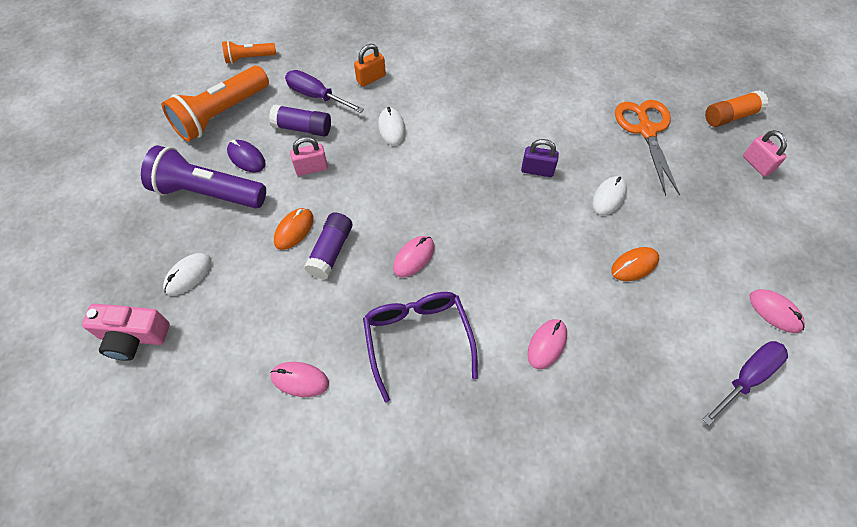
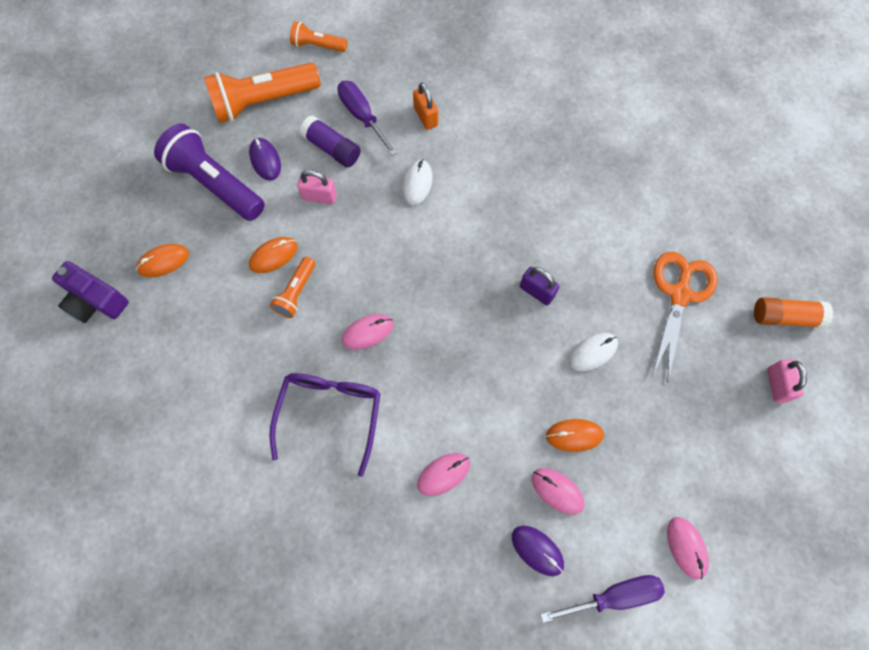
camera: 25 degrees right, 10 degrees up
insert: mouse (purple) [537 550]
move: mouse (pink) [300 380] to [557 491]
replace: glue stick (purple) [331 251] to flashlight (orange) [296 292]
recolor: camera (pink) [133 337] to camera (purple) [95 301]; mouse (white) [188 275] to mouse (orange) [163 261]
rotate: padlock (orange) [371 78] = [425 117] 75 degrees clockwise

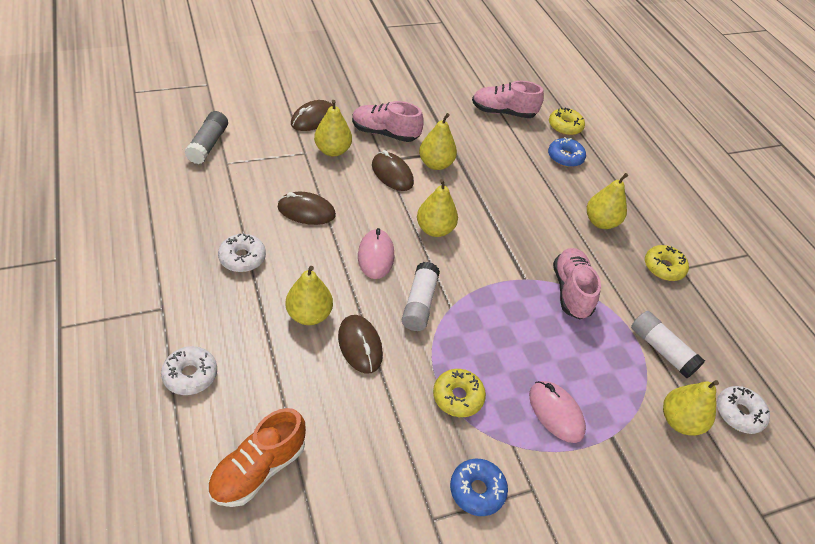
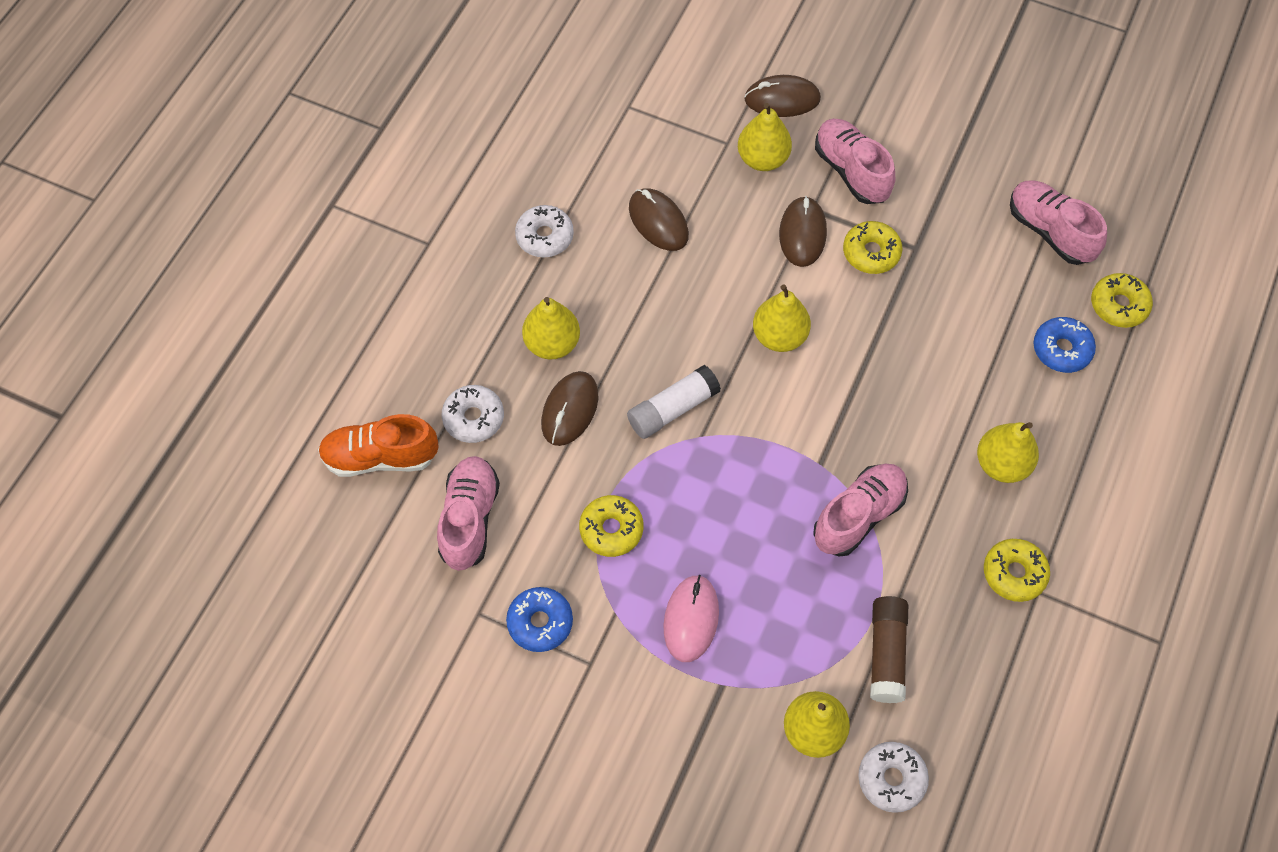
camera: 50 degrees right, 15 degrees up
delete: glue stick (grey) [208 145]; mouse (pink) [376 256]
insert: shoe (pink) [469 519]
move: donut (white) [190 375] to [473 418]
replace: pear (yellow) [435 164] to donut (yellow) [871 252]
recolor: glue stick (white) [661 350] to glue stick (brown) [886 654]

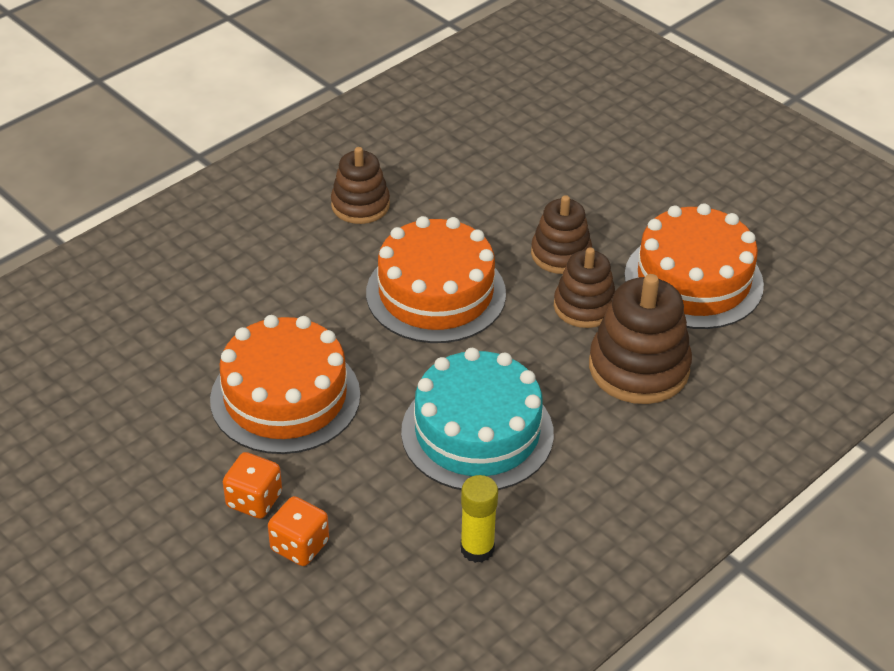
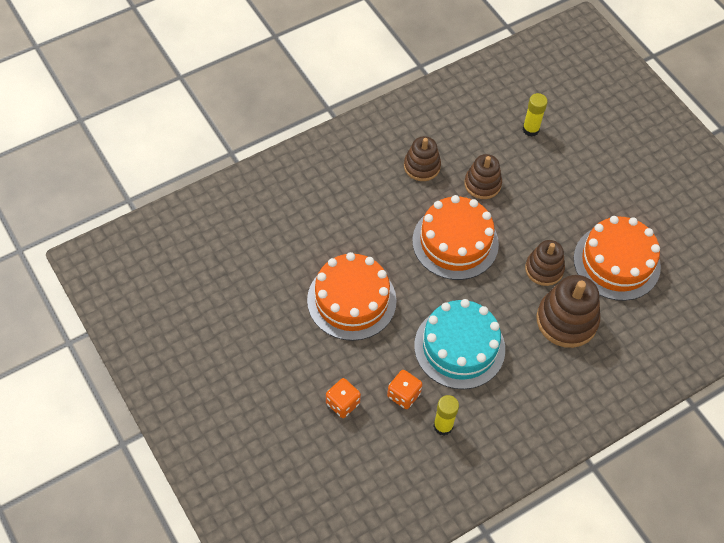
camera: 10 degrees right, 15 degrees up
insert: glue stick (yellow) [530 129]
move: dice (orange) [254 500] to [403 395]; stacking toy (brown) [561 254] to [482 184]

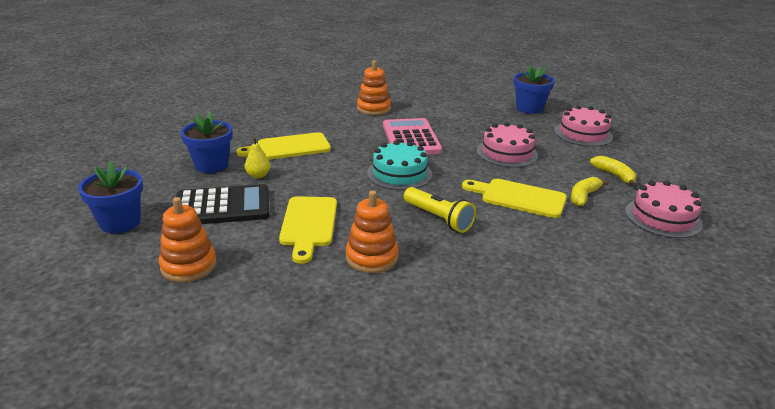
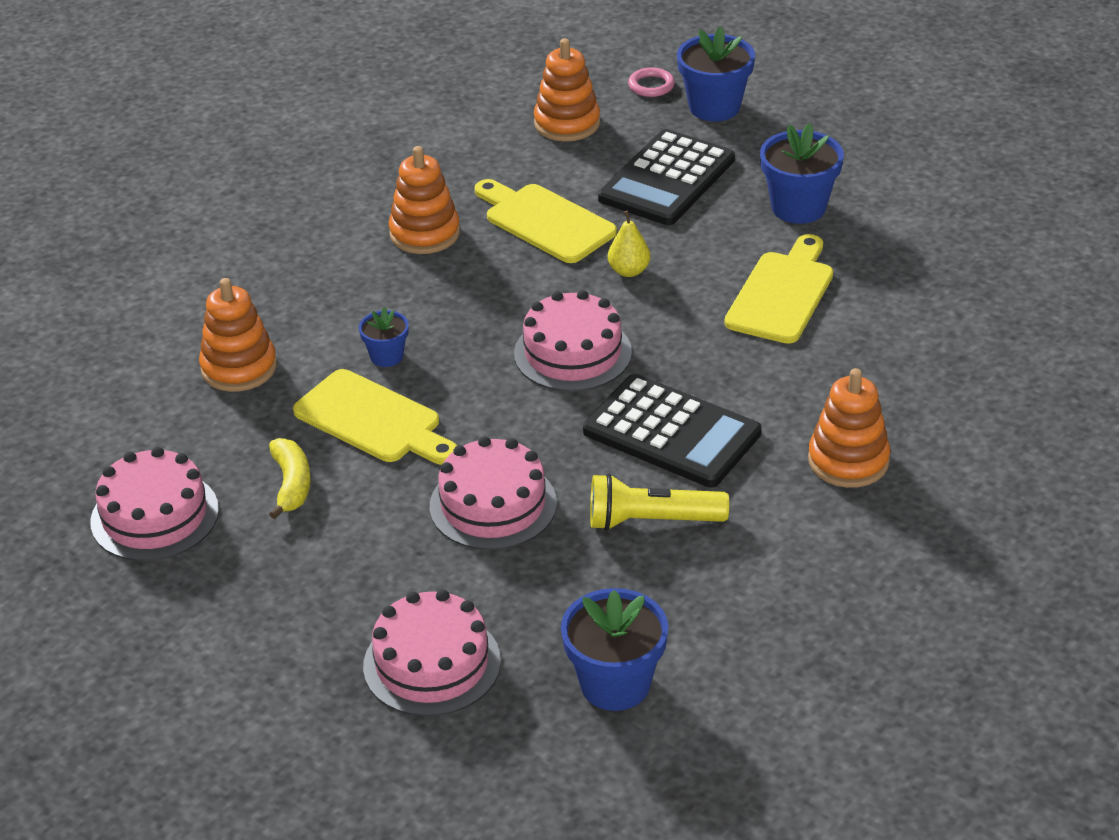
camera: 135 degrees right, 10 degrees up
delete: banana (yellow) [614 175]
insert: stacking toy (orange) [239 368]; flower pot (blue) [386 356]; ring (pink) [651 85]
move: pear (yellow) [258 175] to [629 271]; flashlight (yellow) [438 218] to [652 521]
recolor: cake (turquoise) [399 174] to cake (pink) [572 353]; calculator (pink) [411 138] to calculator (black) [671 432]
rotate: cutting board (yellow) [519 197] = [373 420] 60 degrees clockwise

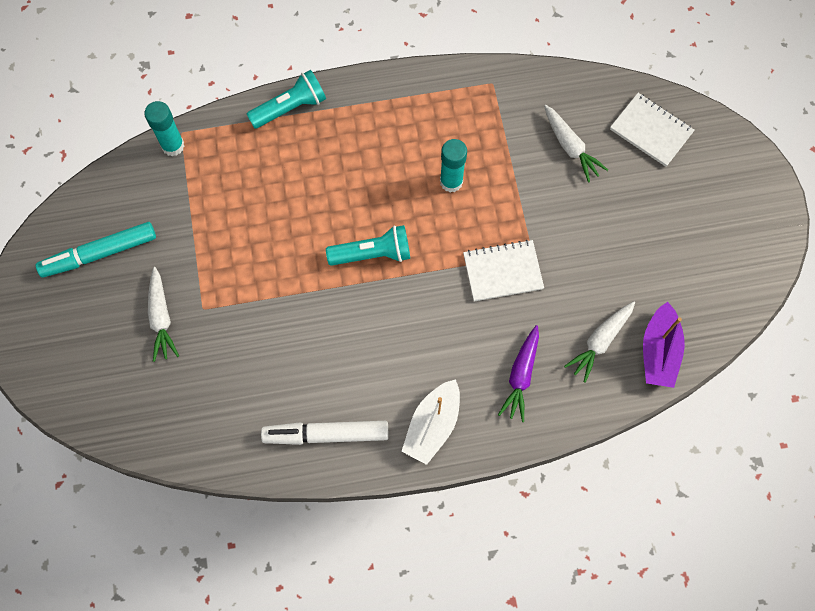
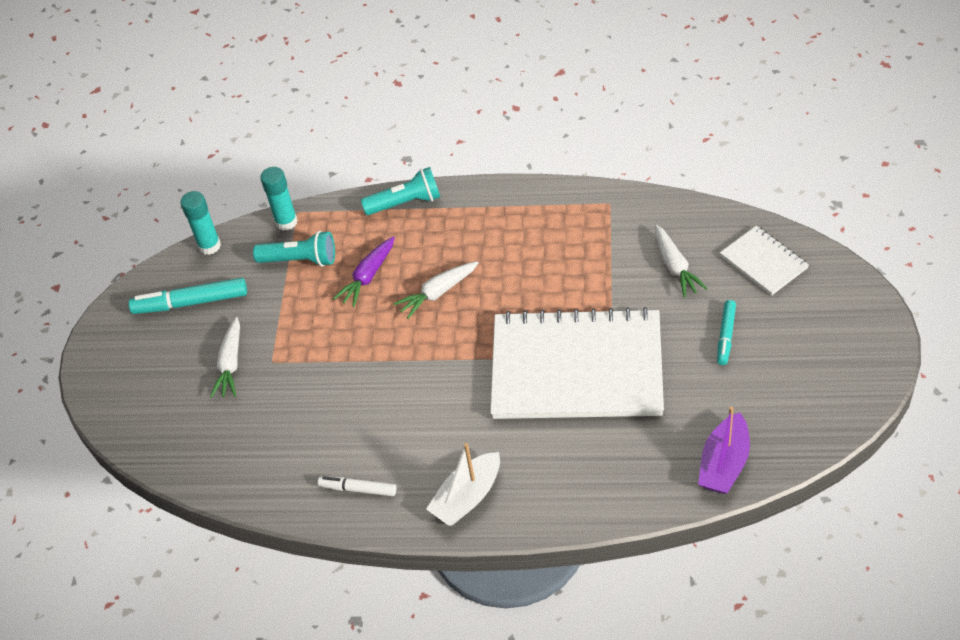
camera: 20 degrees right, 20 degrees down
insert: marker (turquoise) [726 336]
move: flashlight (turquoise) [373 254] to [300 260]; glue stick (turquoise) [451 182] to [209 246]; carrot (purple) [521 376] to [368 277]; carrot (white) [600 342] to [437 293]
resize: marker (white) [326 434] = [358 489] x0.61; notebook (white) [502 271] = [577 368] x2.24

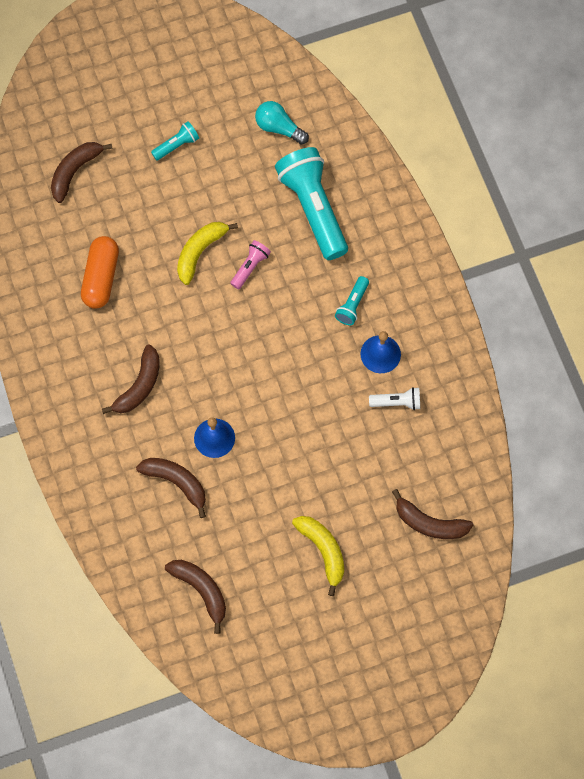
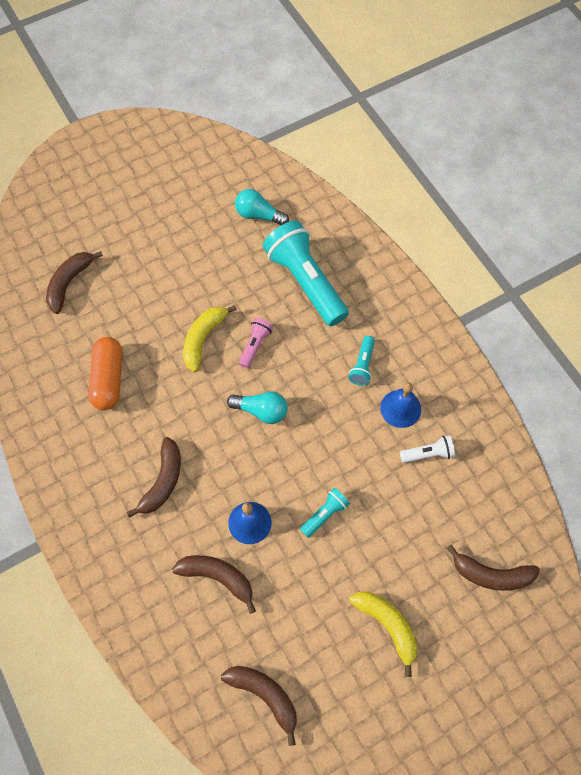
camera: 10 degrees left, 5 degrees down
insert: light bulb (turquoise) [261 411]
move: flashlight (turquoise) [176 145] to [325 514]

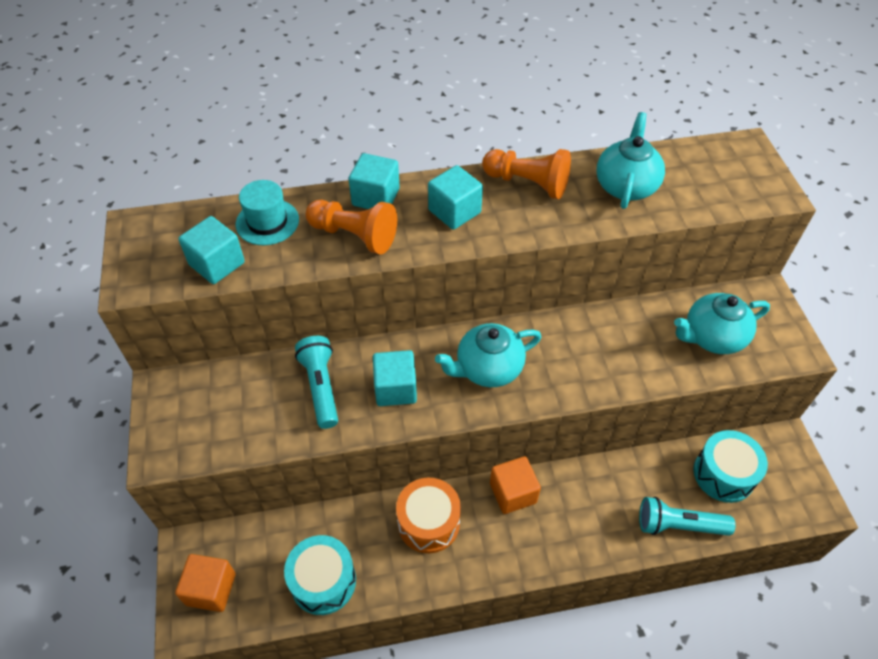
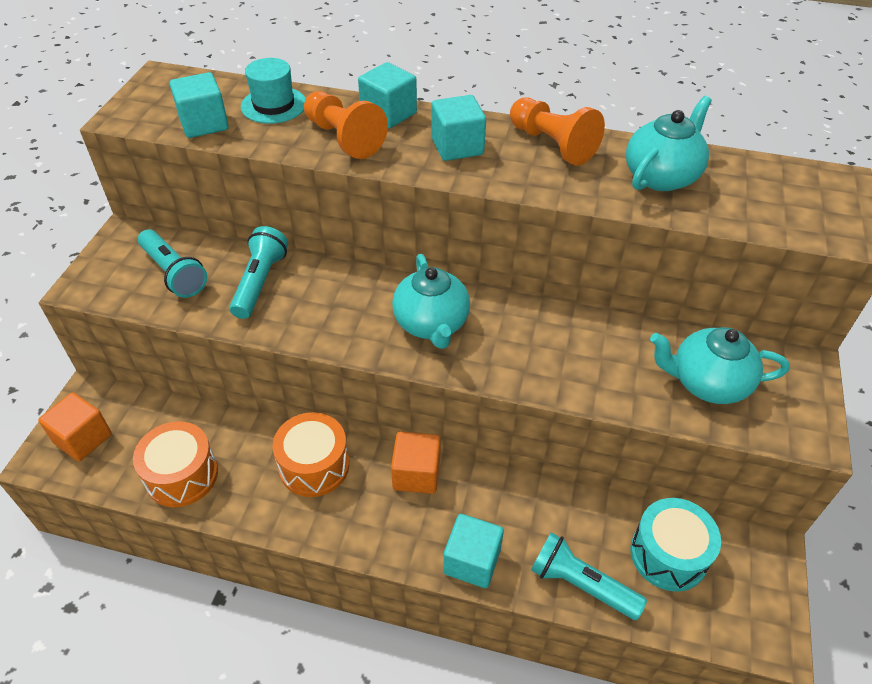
camera: 25 degrees right, 5 degrees down
insert: flashlight (turquoise) [174 273]
move: cube (turquoise) [395 389] to [472 561]
recolor: drum (turquoise) [323 581] to drum (orange) [182 475]
rotate: teapot (turquoise) [487 369] = [431 324] 105 degrees counterclockwise

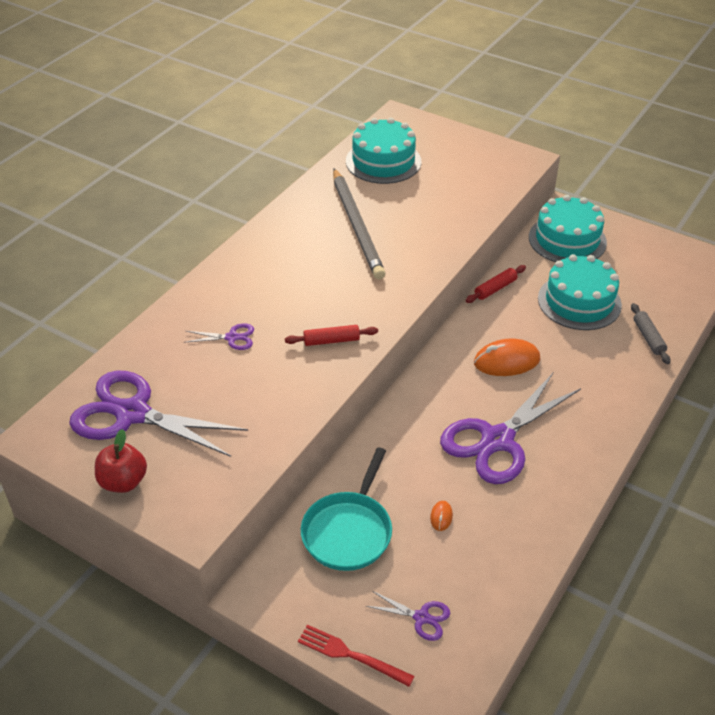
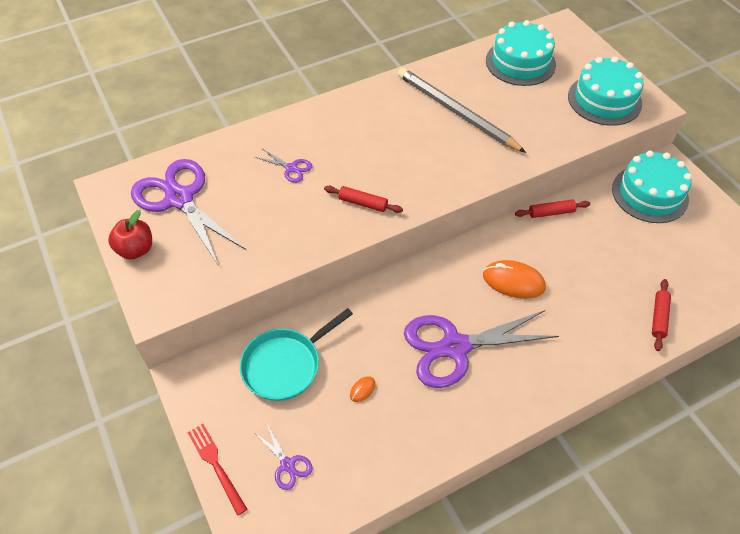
camera: 30 degrees right, 10 degrees up
move: cake (turquoise) [579 302] to [604 100]
recolor: rolling pin (grey) [648 338] to rolling pin (red) [659 317]
rotate: pencil (grey) [357 226] = [456 112] 120 degrees clockwise

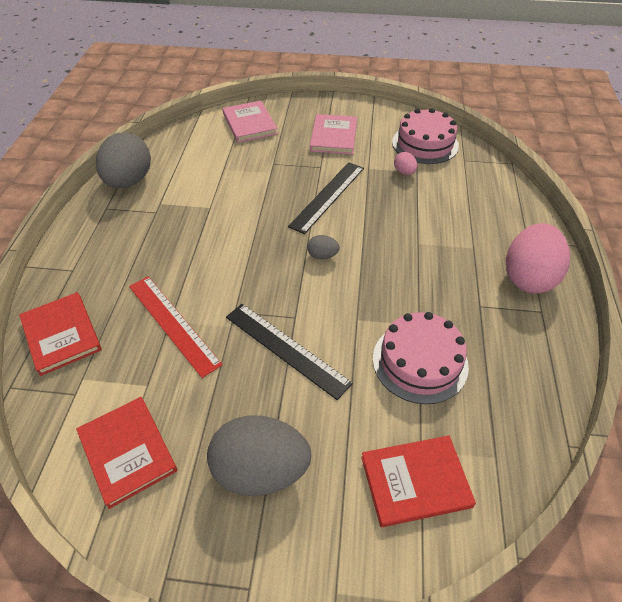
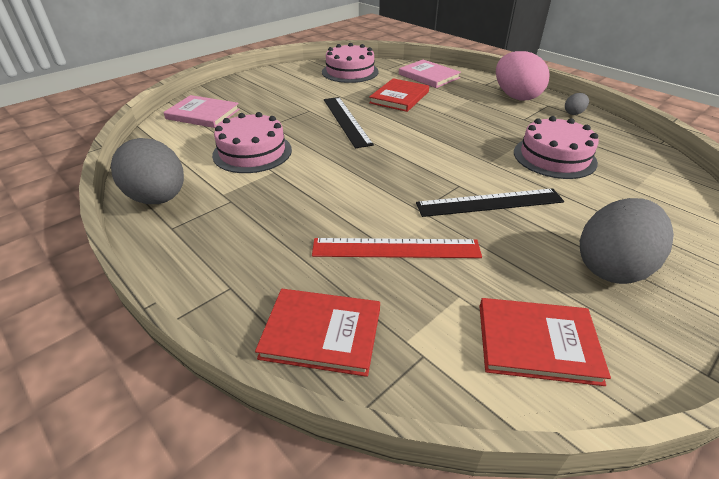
camera: 50 degrees left, 10 degrees down
delete: egg (pink) [404 172]
insert: cake (pink) [252 152]
move: egg (grey) [322 256] to [574 113]; book (pink) [333 136] to [429 76]; book (red) [415 482] to [399 97]

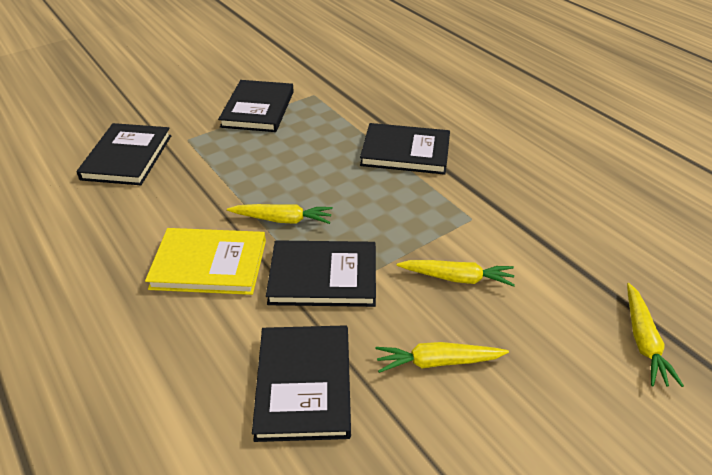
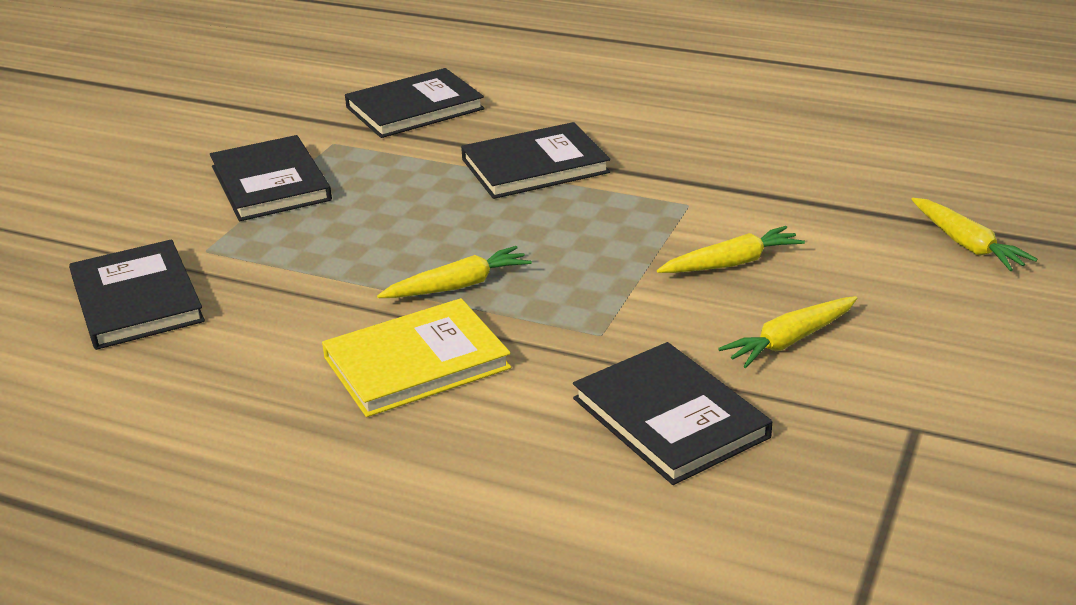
camera: 30 degrees left, 10 degrees down
move: book (black) [323 276] to [414 108]

